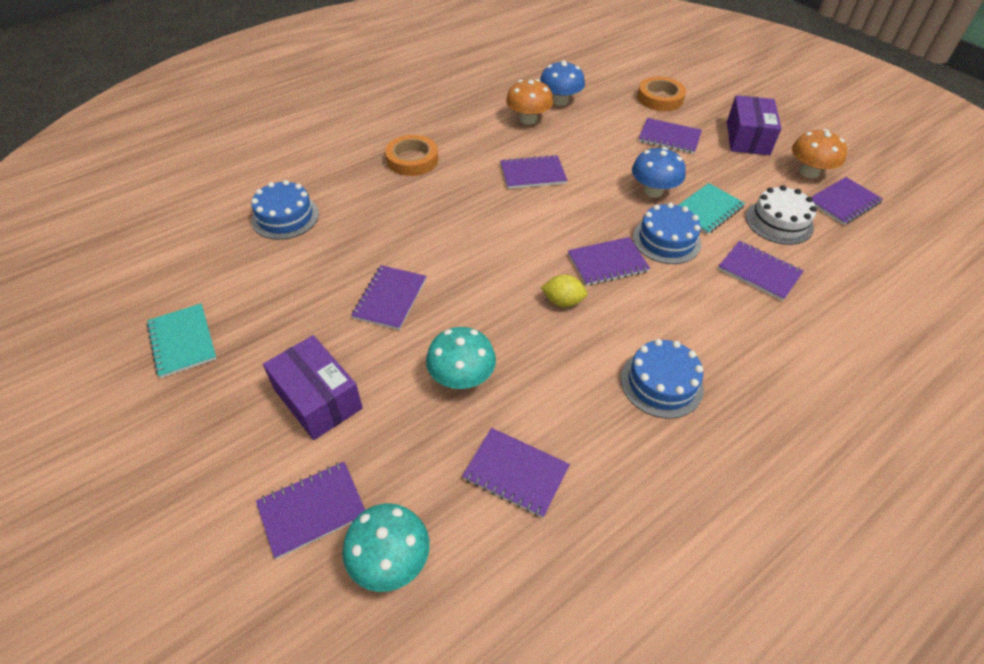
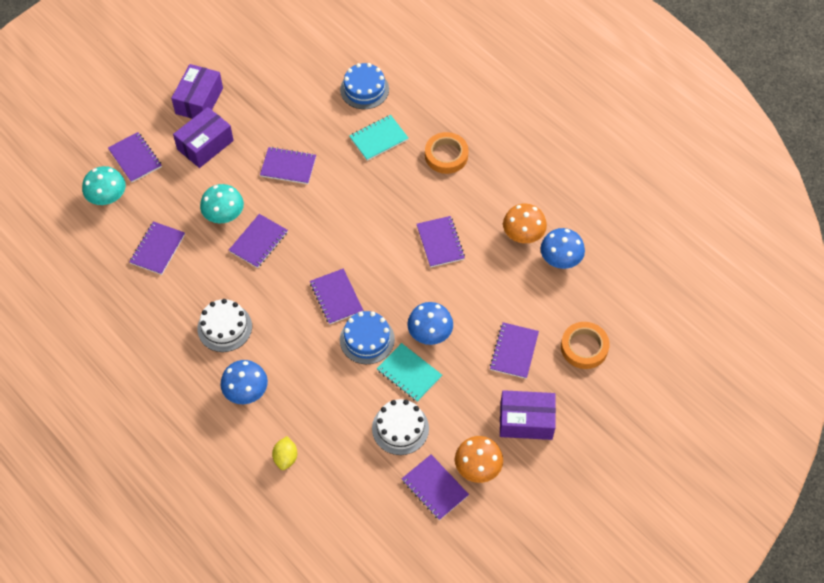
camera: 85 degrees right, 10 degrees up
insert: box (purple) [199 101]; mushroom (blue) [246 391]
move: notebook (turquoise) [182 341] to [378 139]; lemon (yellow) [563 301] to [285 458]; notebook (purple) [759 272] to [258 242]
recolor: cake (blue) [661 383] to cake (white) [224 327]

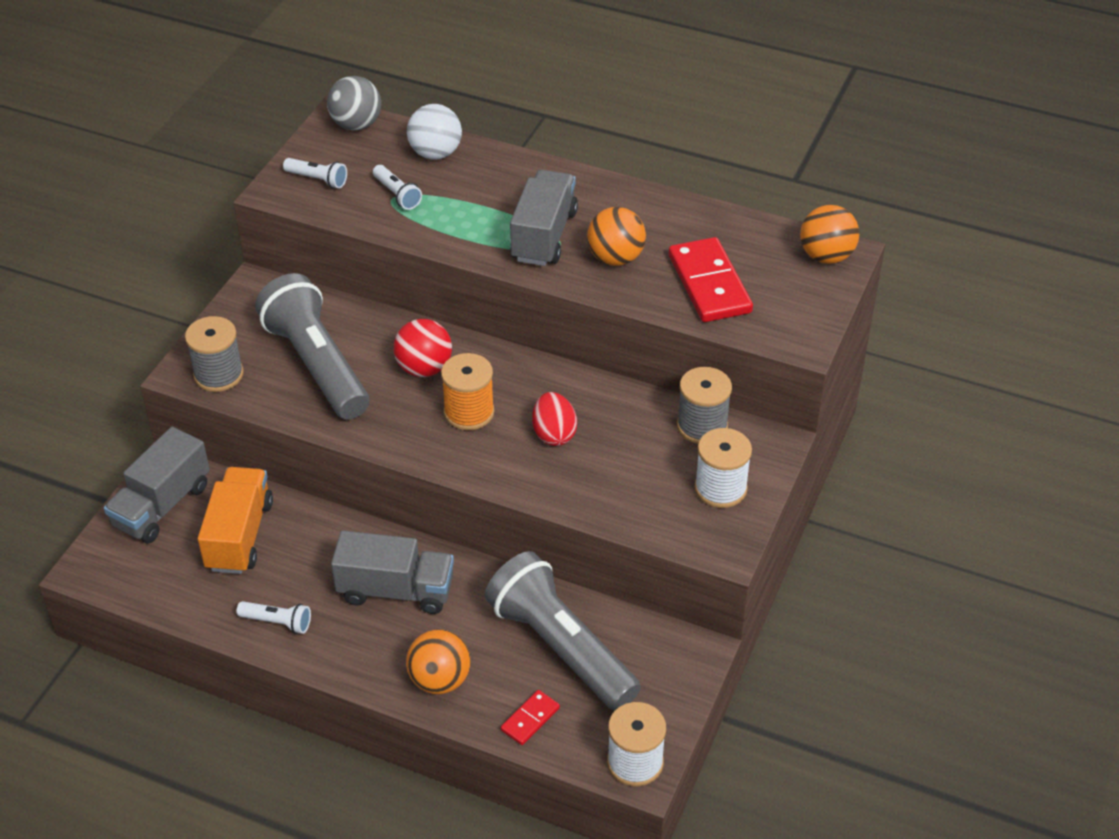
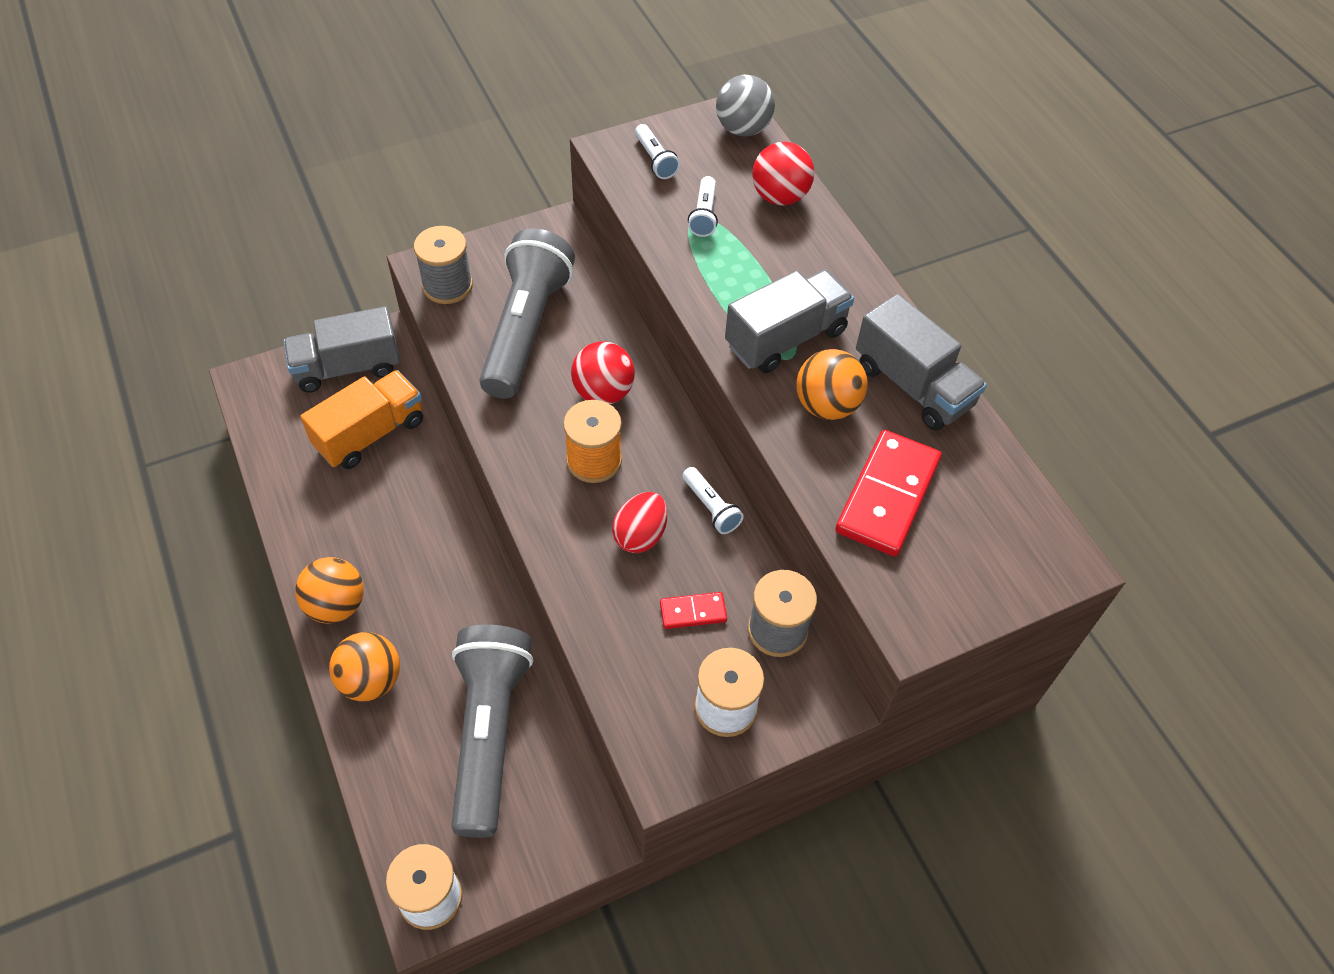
camera: 40 degrees right, 10 degrees up
move: flashlight (white) [277 622] to [711 507]; truck (grey) [396 590] to [913 385]; domino (red) [530 719] to [693 612]; ball (orange) [826 256] to [336 605]
recolor: ball (white) [435 153] to ball (red) [779 197]

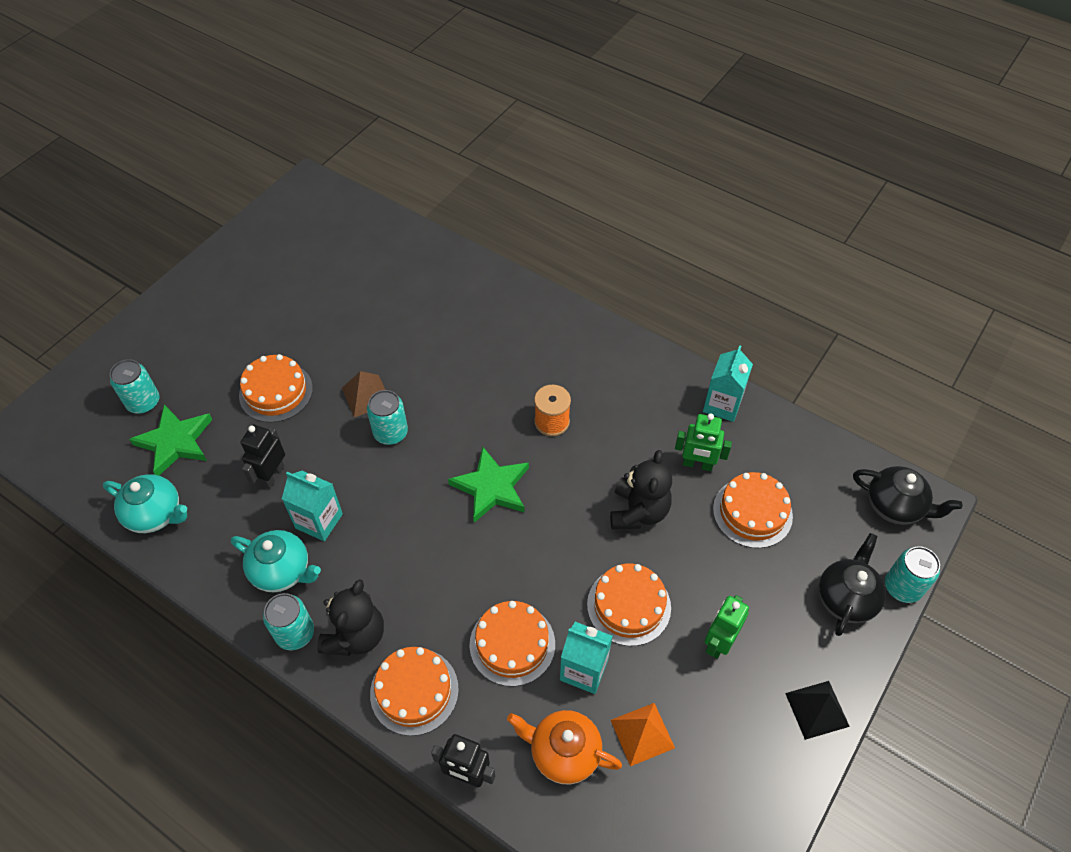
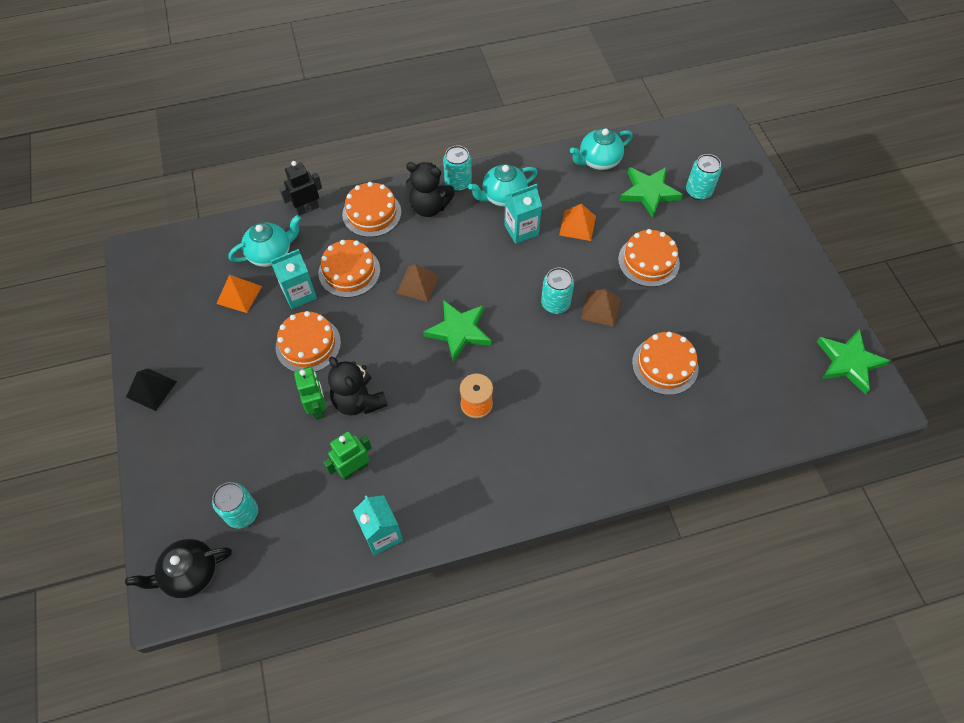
camera: 130 degrees right, 5 degrees up
delete: teapot (black) [846 598]
insert: pyramid (brown) [417 284]; star (green) [848 362]
move: robot (green) [718 642] to [318 407]; cake (orange) [752 512] to [665 365]; can (turquoise) [902 587] to [242 513]
replace: robot (black) [272 475] to pyramid (orange) [577 225]
recolor: teapot (orange) [563 752] to teapot (turquoise) [271 254]
rotate: teddy bear (black) [356 635] = [429 207] 45 degrees counterclockwise

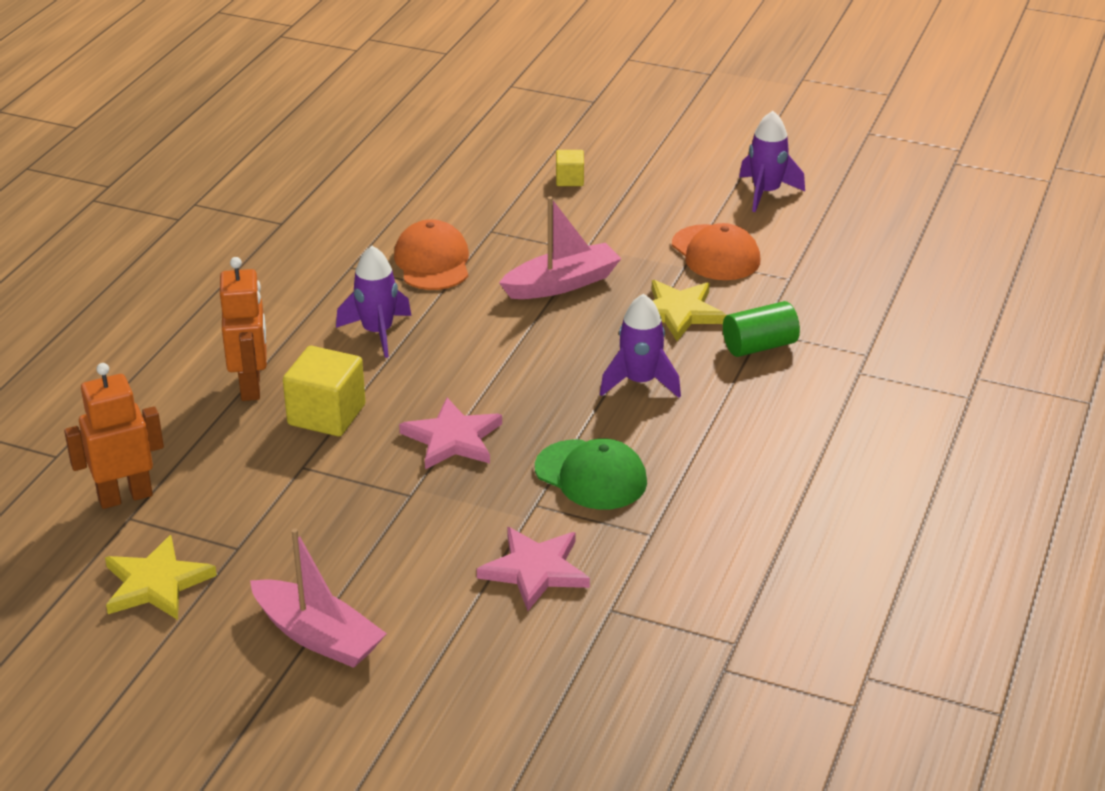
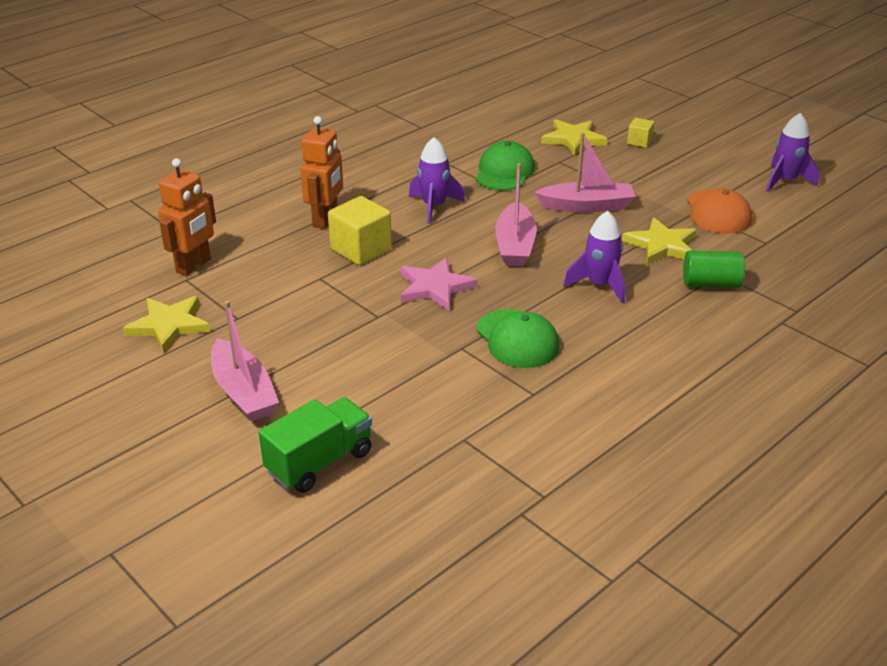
camera: 25 degrees right, 0 degrees up
delete: star (pink) [535 570]
insert: truck (green) [319 462]; boat (pink) [515 245]; star (yellow) [573 139]
recolor: cap (orange) [432 262] to cap (green) [504 172]
rotate: robot (orange) [125 497] = [194 266] 120 degrees clockwise

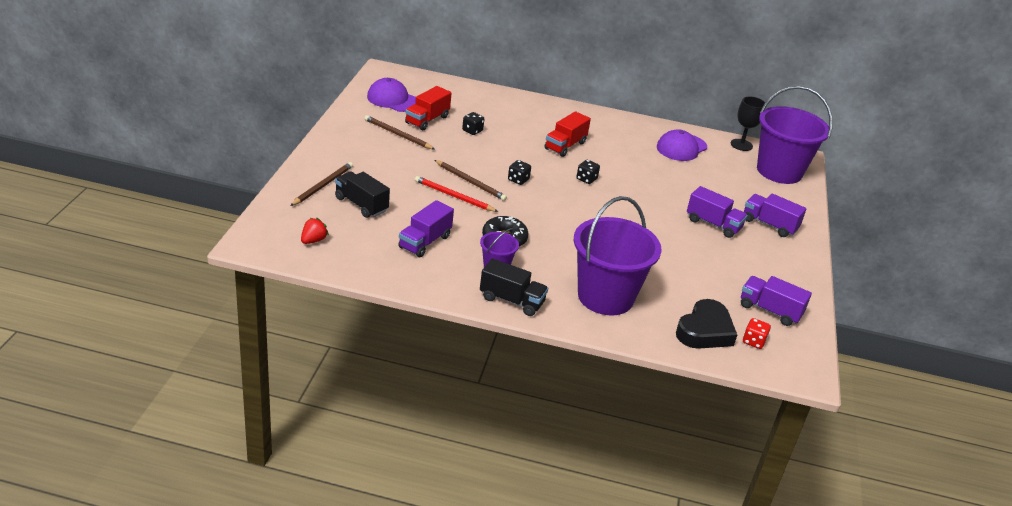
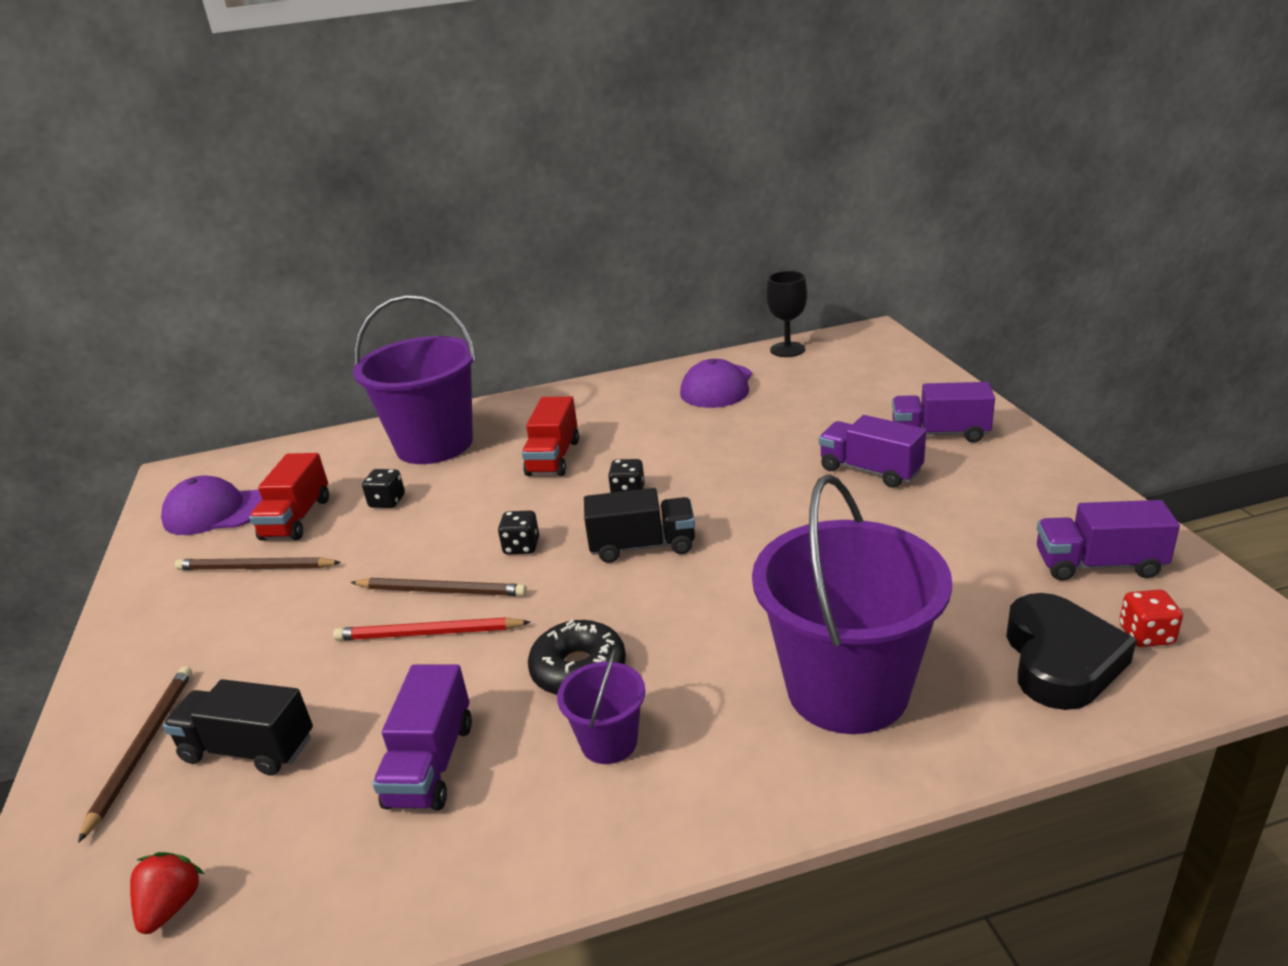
camera: 20 degrees left, 5 degrees down
move: truck (black) [511 300] to [642 546]; bucket (purple) [779 171] to [434 444]
rotate: truck (purple) [713 224] = [870 470] 150 degrees counterclockwise

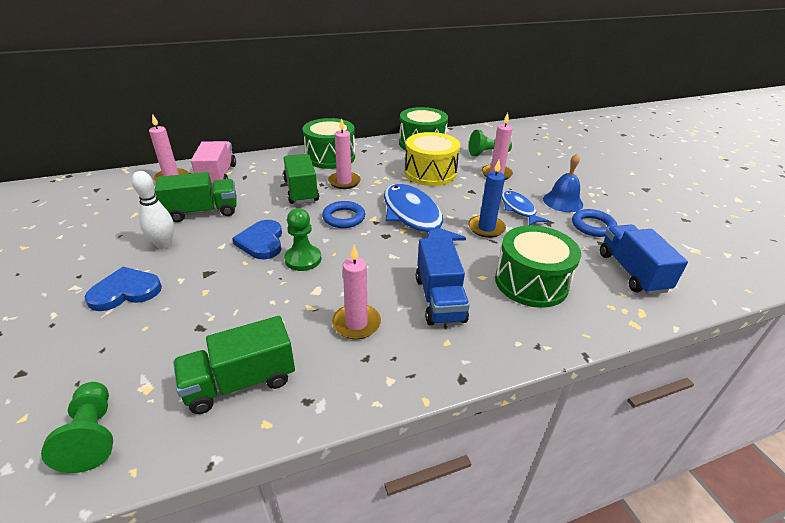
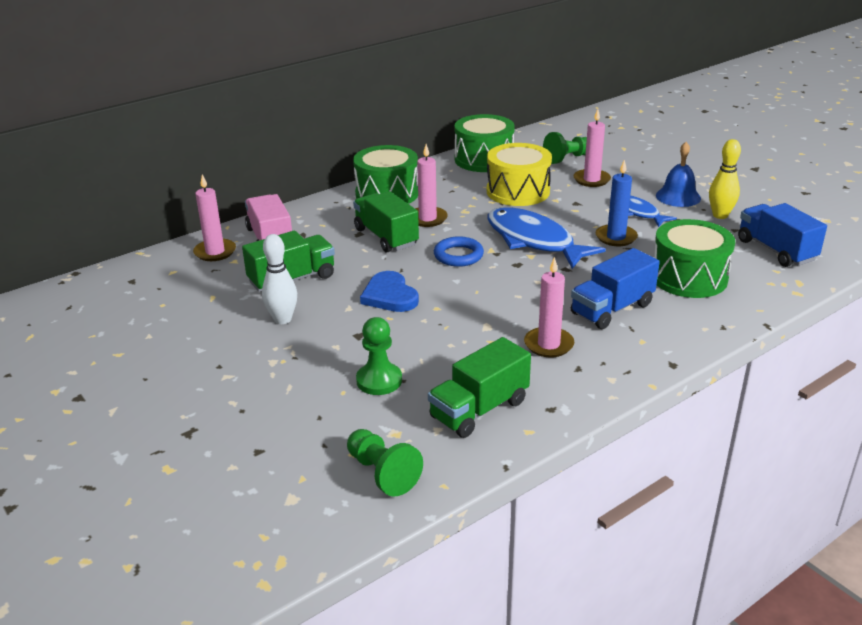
camera: 15 degrees left, 5 degrees down
delete: heart (blue) [125 291]
move: pawn (green) [303 259] to [379 380]
replace: ring (blue) [593 226] to bowling pin (yellow) [720 215]
rotate: truck (blue) [439 299] = [612 309] 75 degrees clockwise

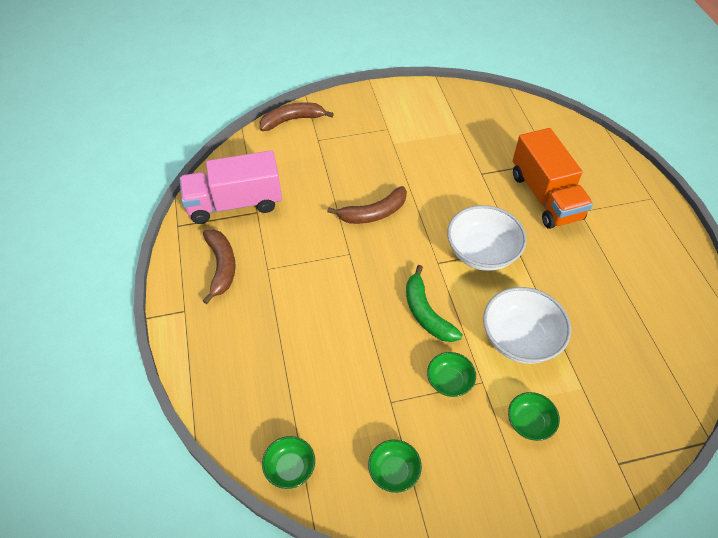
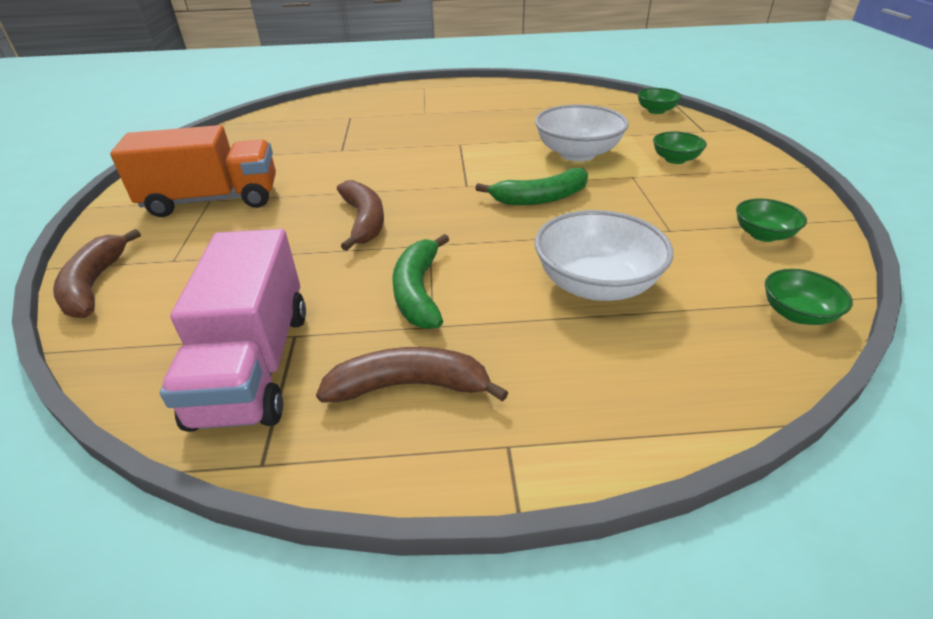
camera: 80 degrees left, 15 degrees down
insert: banana (green) [418 292]
move: bowl (green) [449 381] to [656 111]; bowl (white) [482 252] to [596 284]; truck (orange) [545 196] to [213 200]

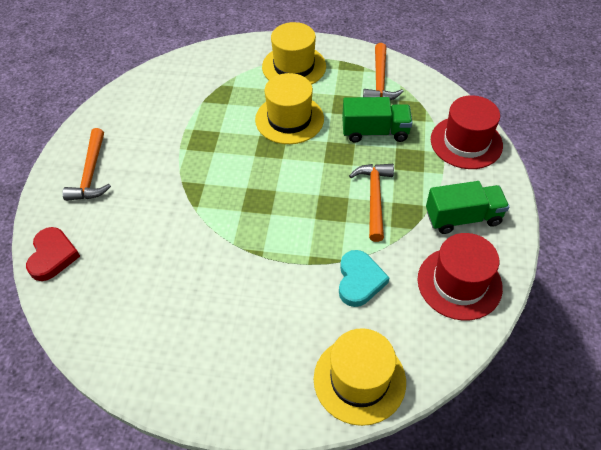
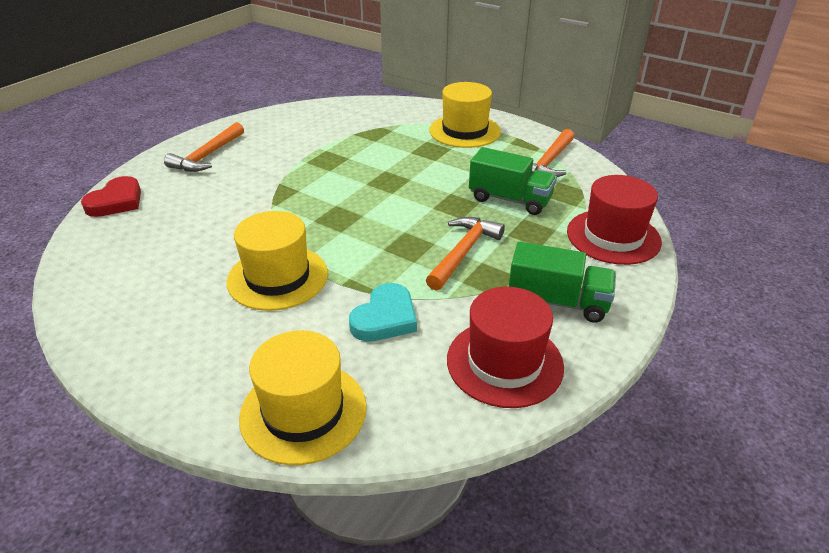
camera: 25 degrees right, 15 degrees down
move: hat (yellow) [289 119] to [278 277]

